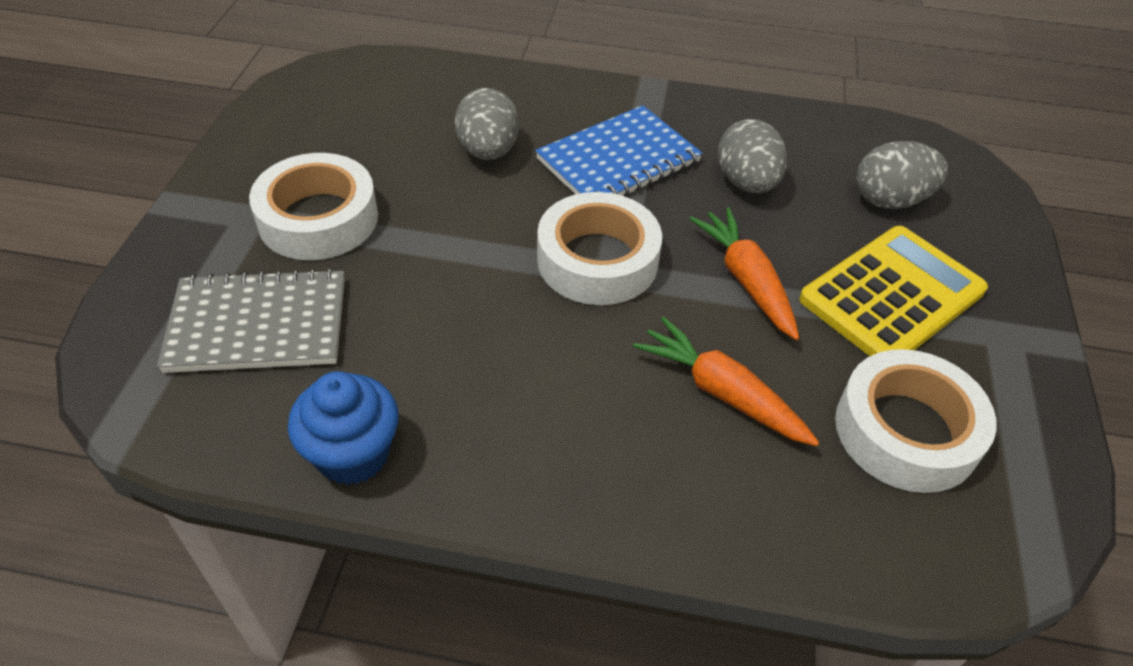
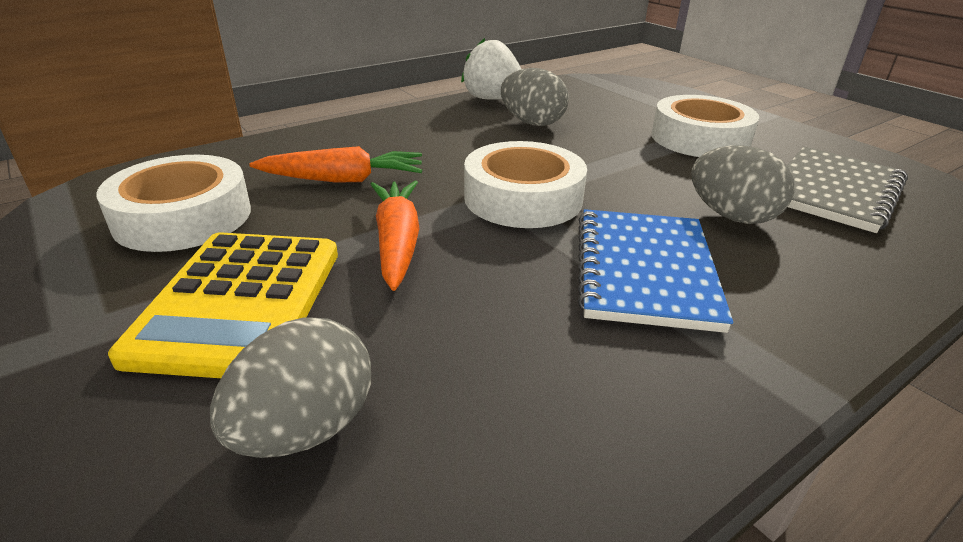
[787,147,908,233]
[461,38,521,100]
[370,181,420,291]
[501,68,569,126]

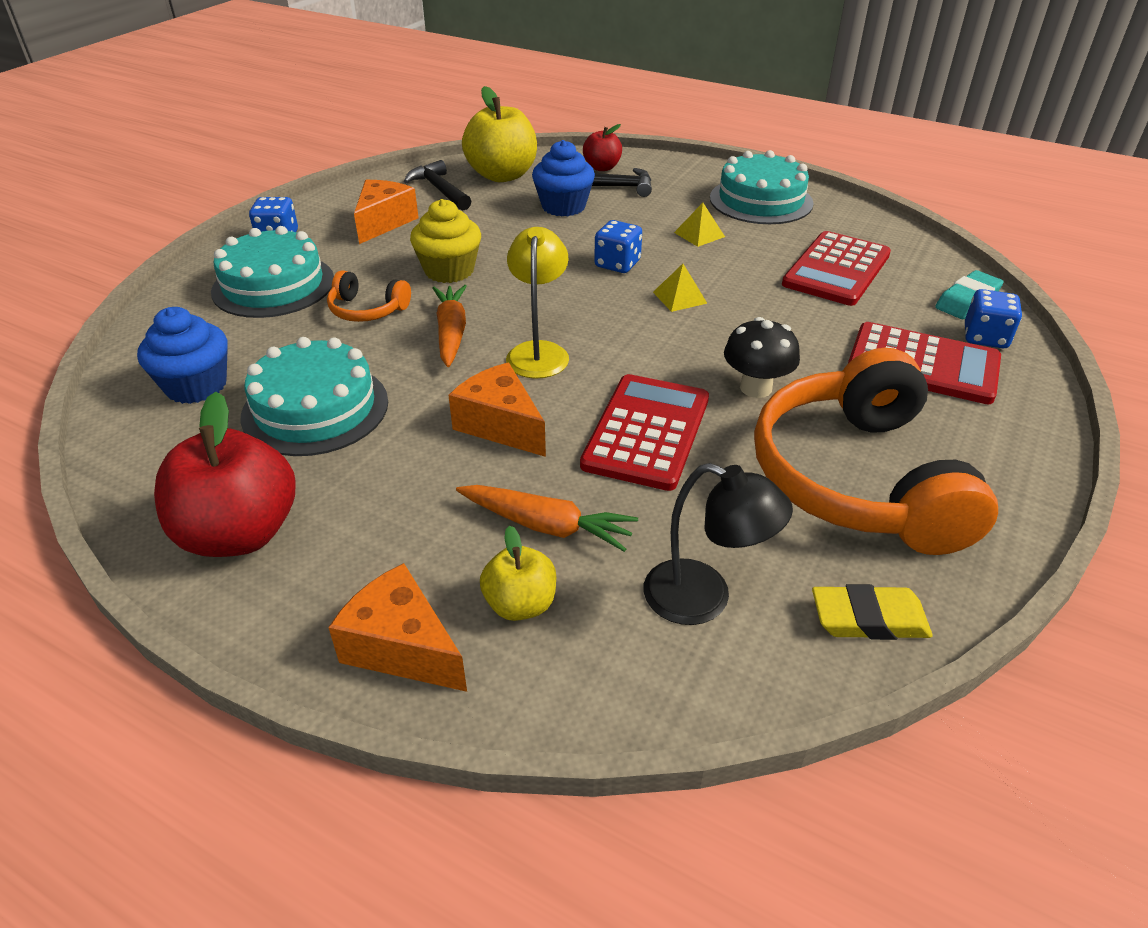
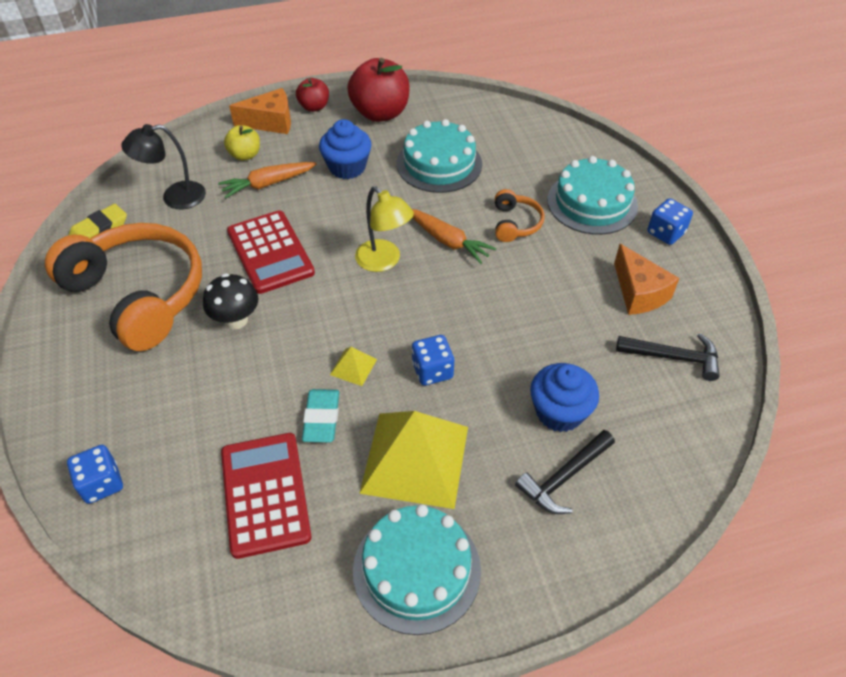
[319,119,371,179]
[495,189,545,242]
[410,199,481,283] (first image)
[449,363,546,457] (first image)
[462,86,537,182] (first image)
[296,78,329,112]
[359,411,468,509]
[848,322,1001,404] (first image)
[302,389,340,442]

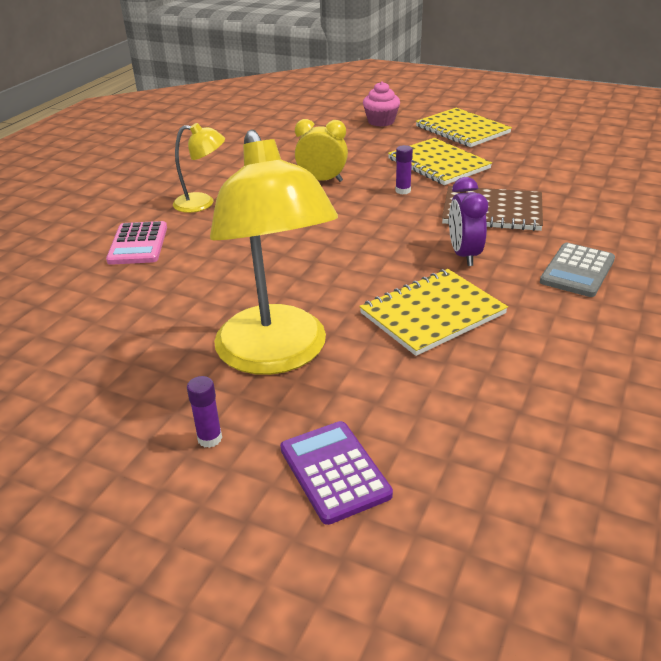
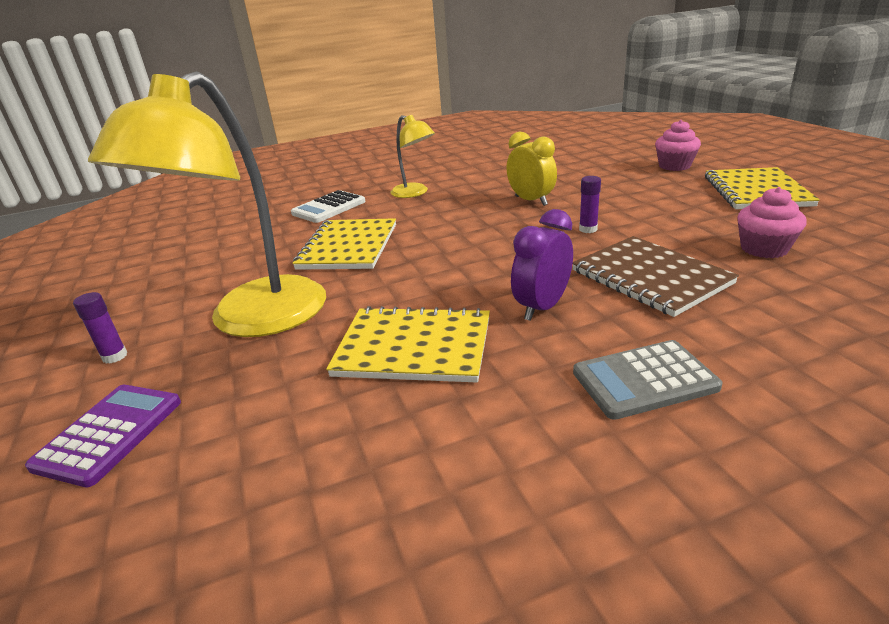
[291,190,365,223]
[292,218,396,270]
[737,187,807,258]

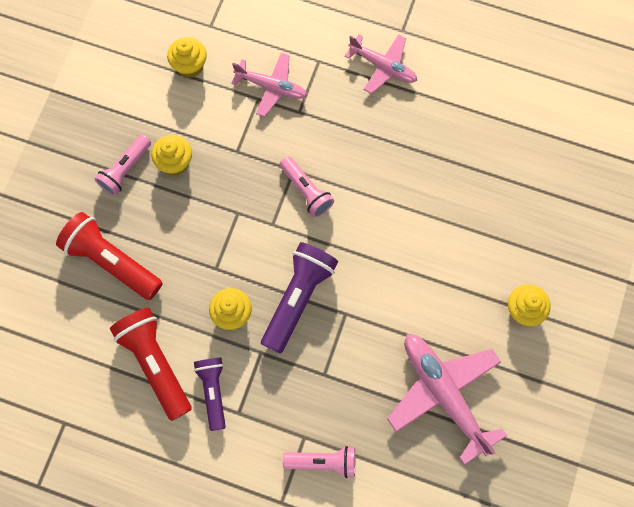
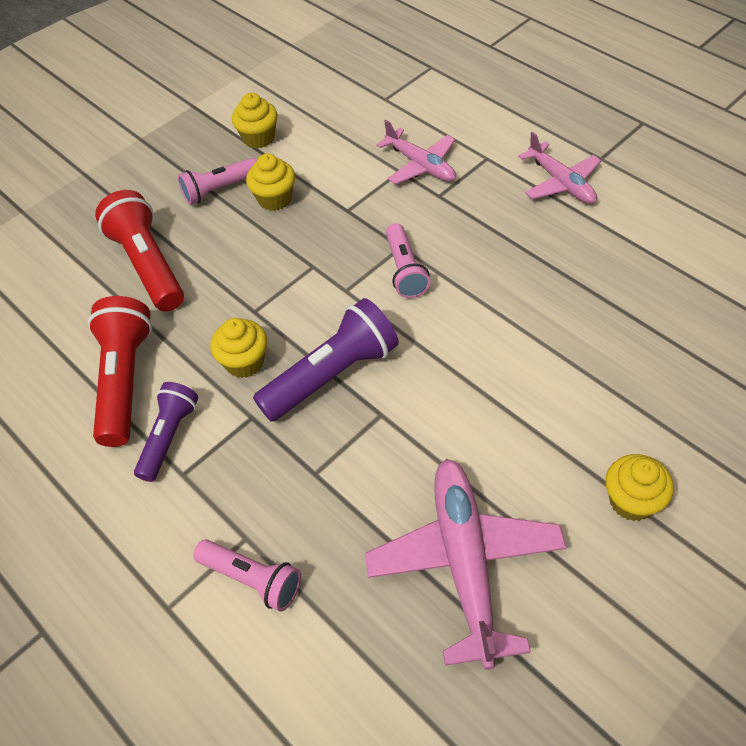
[232,93,278,149]

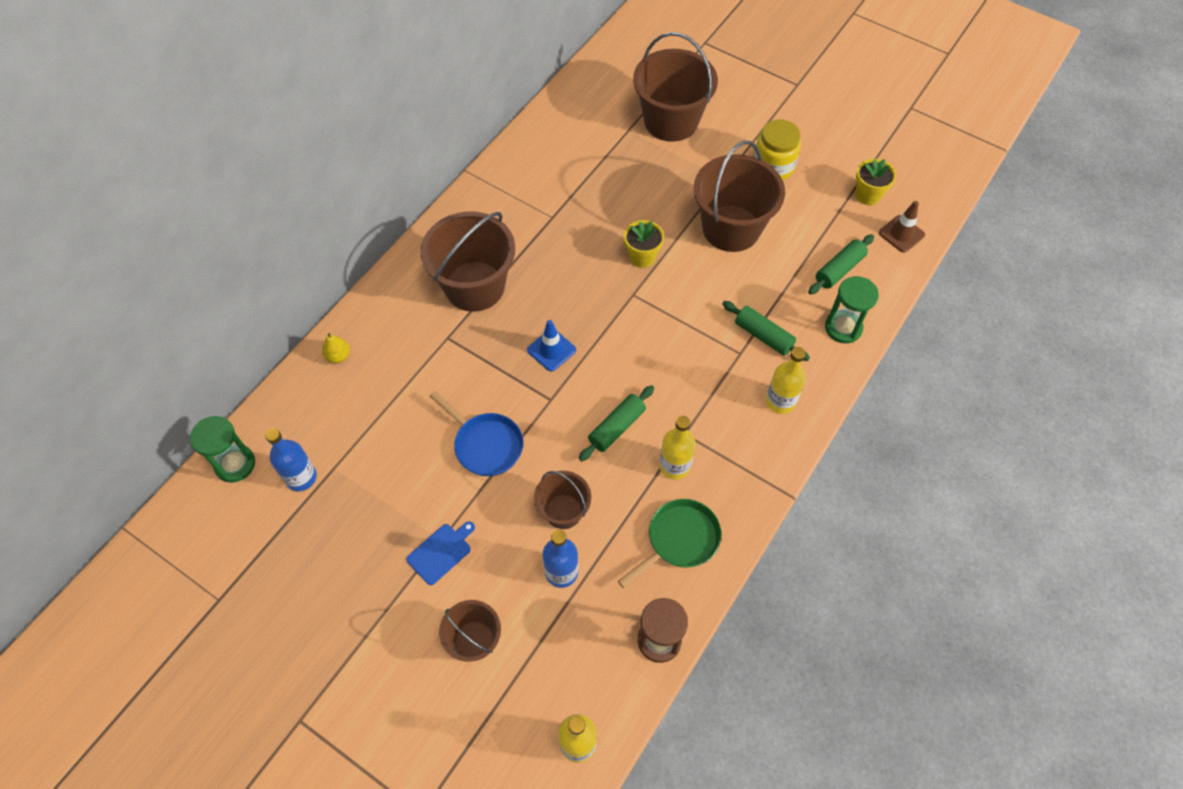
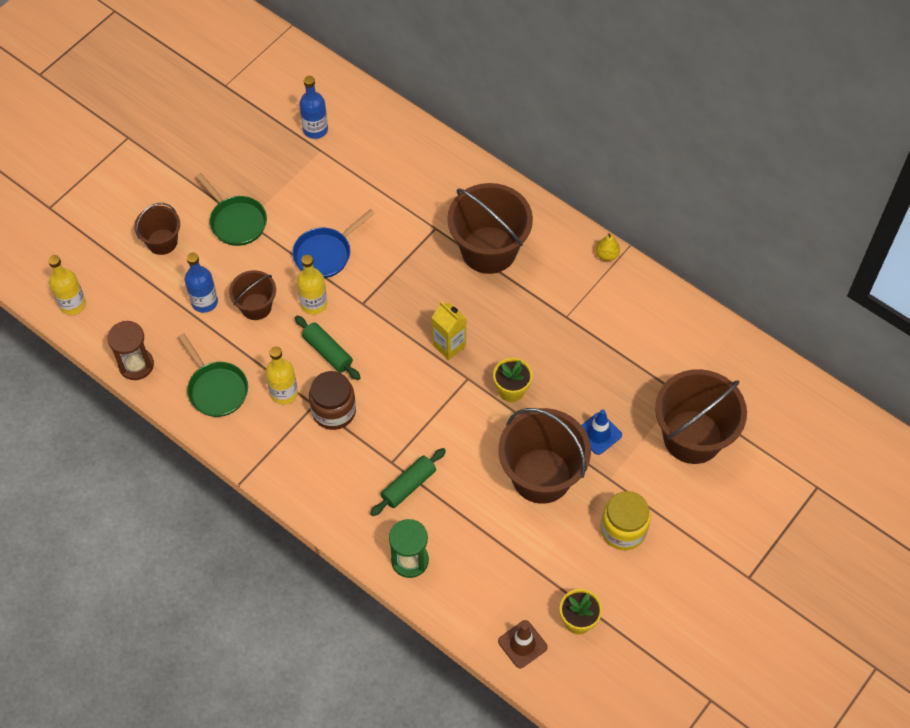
[190,416,255,483] (first image)
[596,233,620,261]
[196,173,267,246]
[581,410,622,455]
[297,255,327,315]
[808,234,874,295] (first image)
[309,371,356,430]
[432,302,467,360]

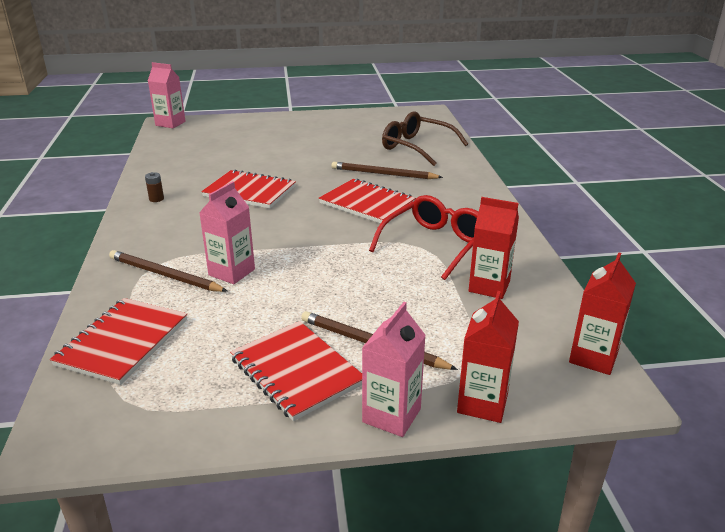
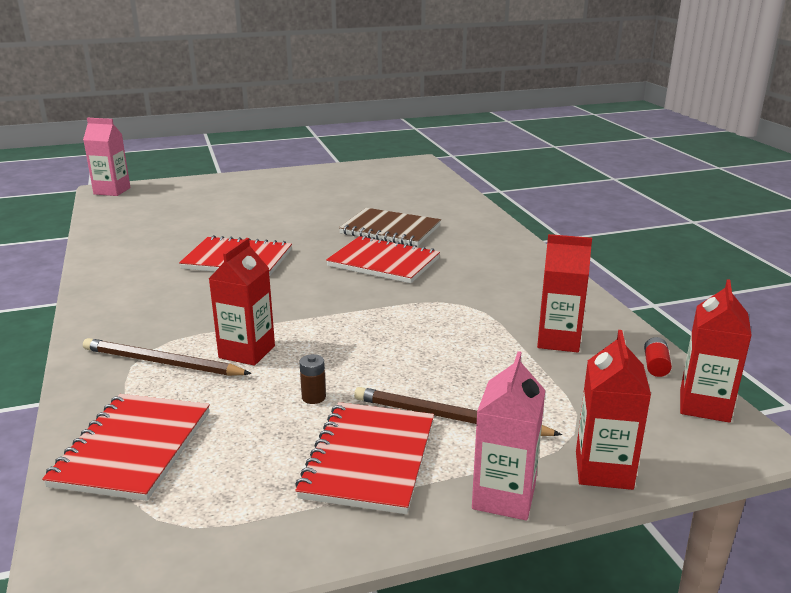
[299,354,326,404]
[209,238,275,366]
[295,402,434,514]
[339,208,441,246]
[369,195,478,280] (first image)
[382,111,468,166] (first image)
[644,337,672,377]

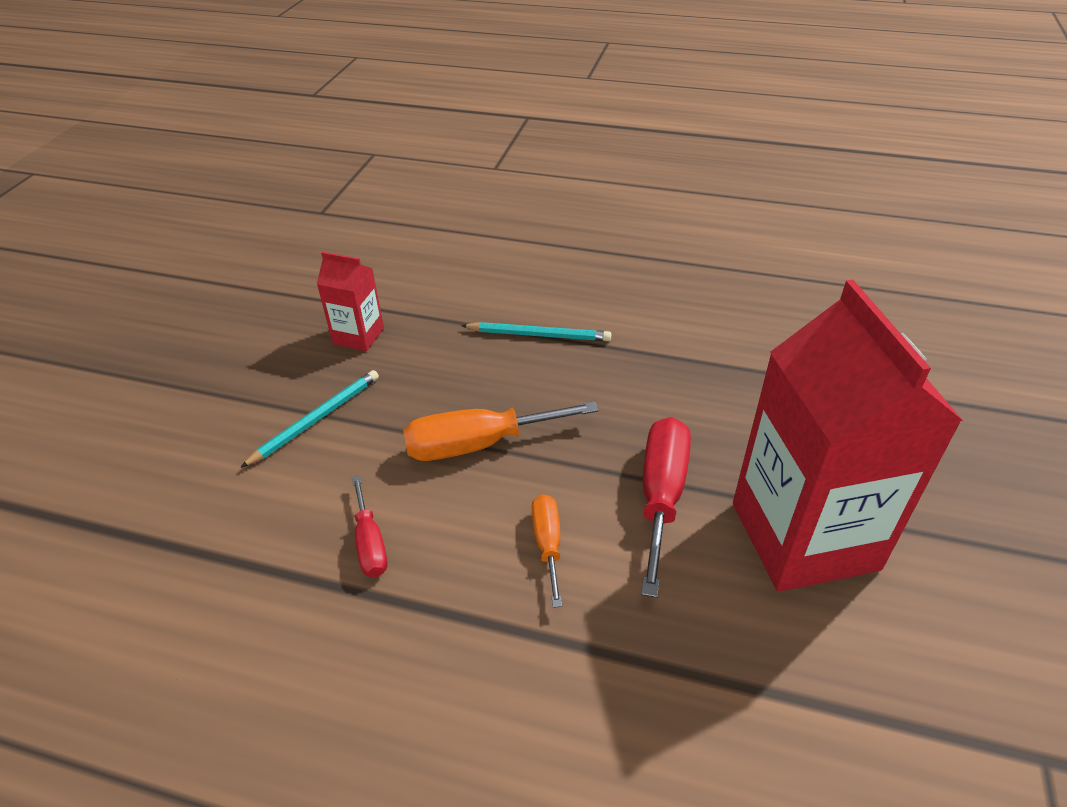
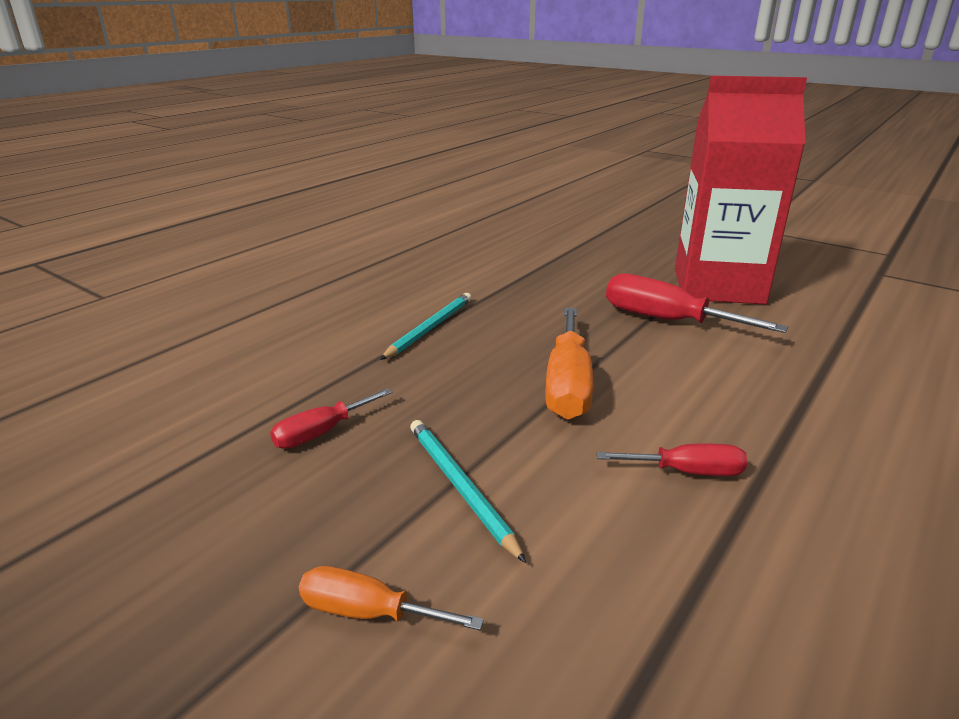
[270,388,393,449]
[299,566,484,630]

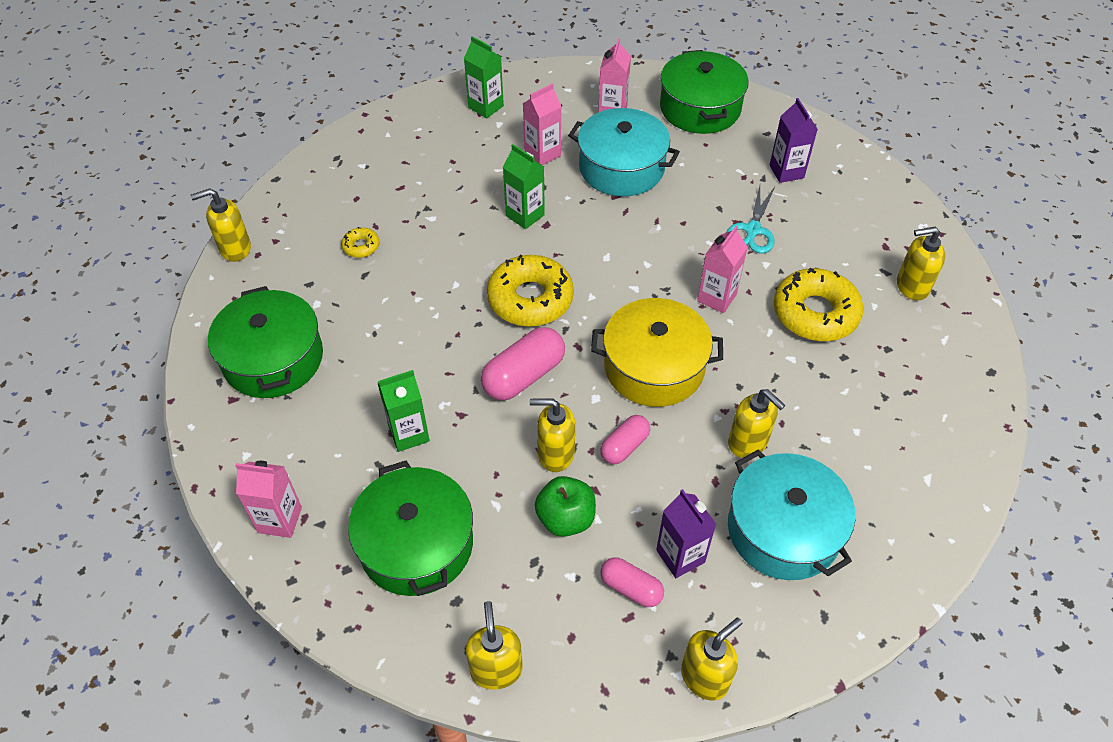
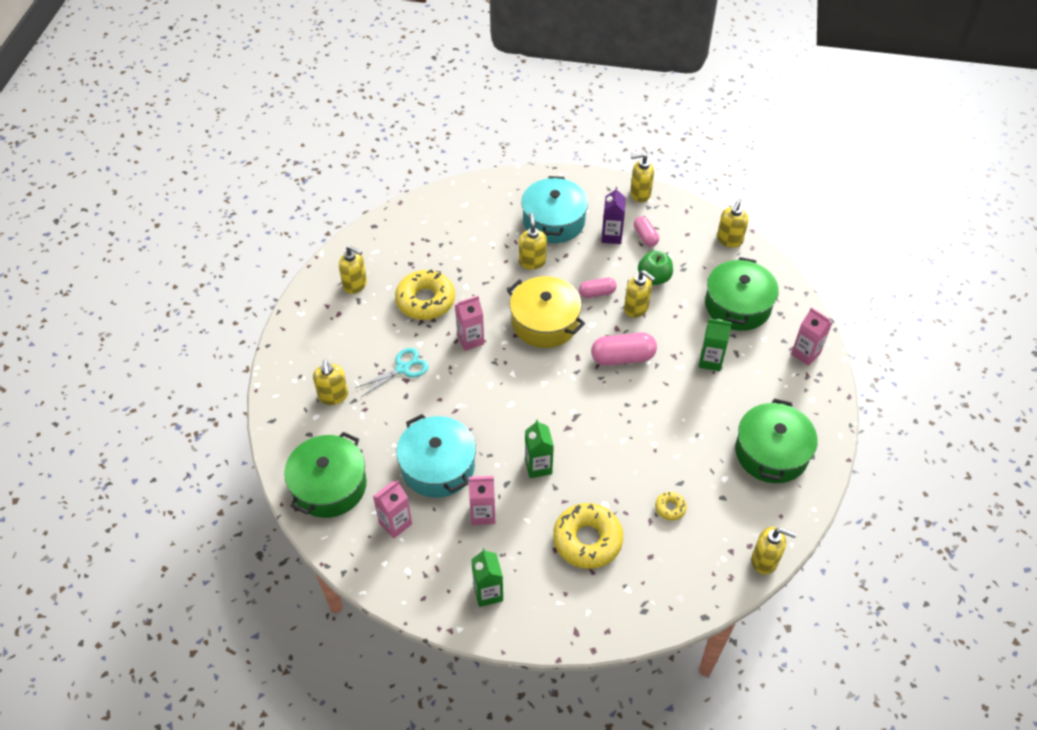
[553,503,623,569]
[313,360,348,405]

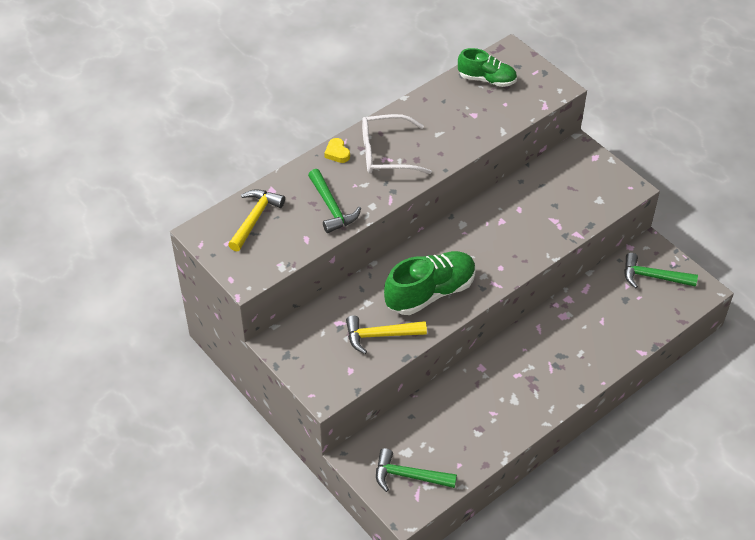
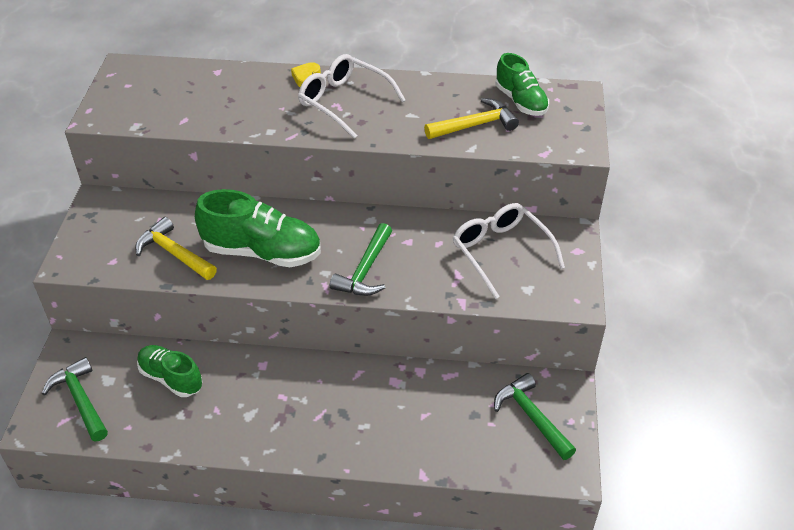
[424,98,519,139]
[330,223,392,296]
[137,345,203,397]
[453,203,565,299]

